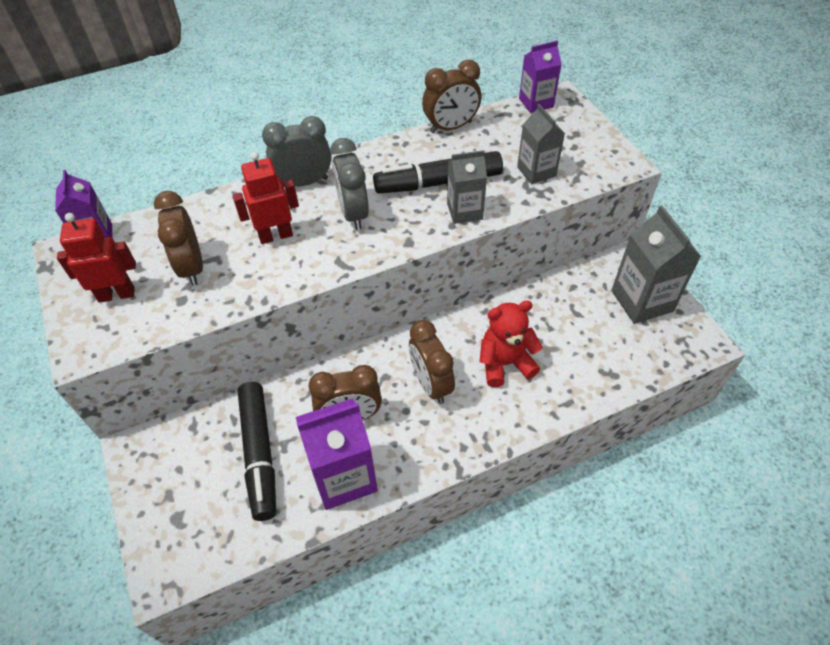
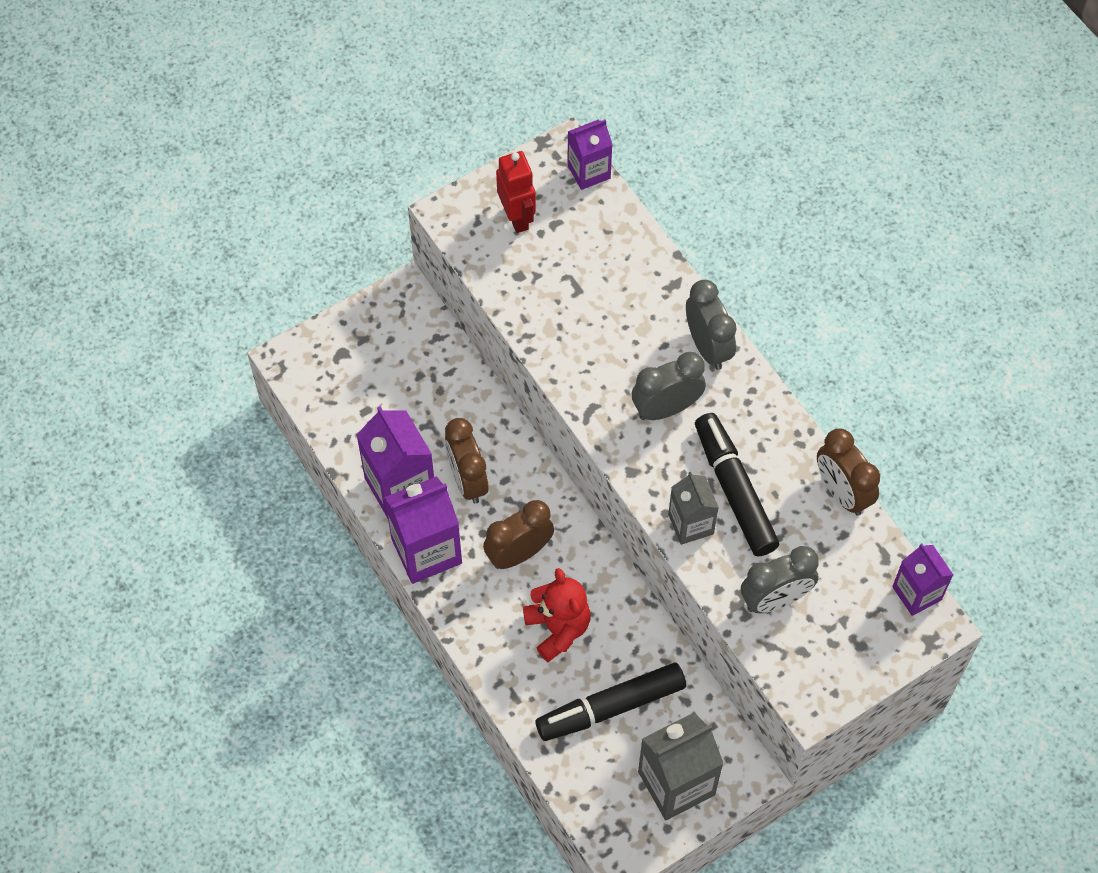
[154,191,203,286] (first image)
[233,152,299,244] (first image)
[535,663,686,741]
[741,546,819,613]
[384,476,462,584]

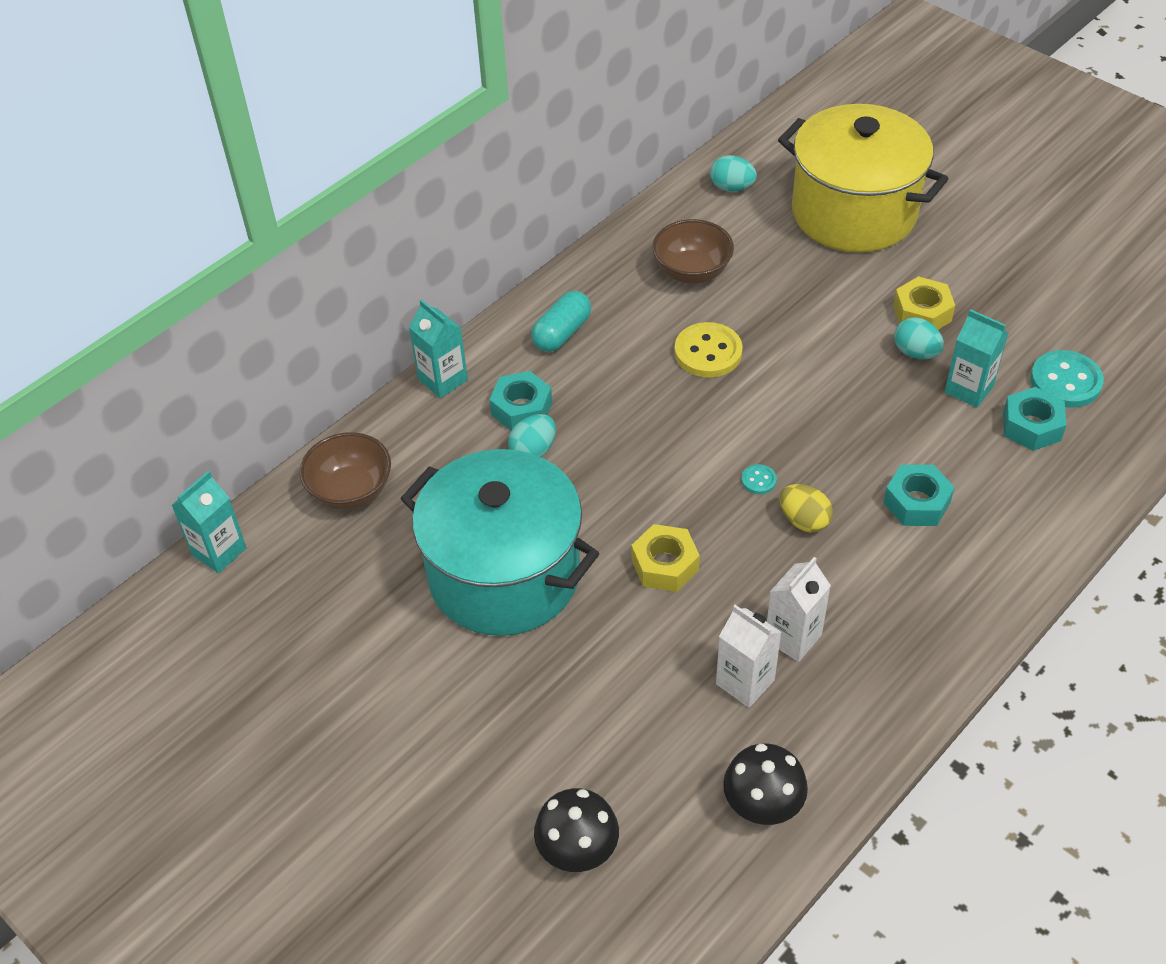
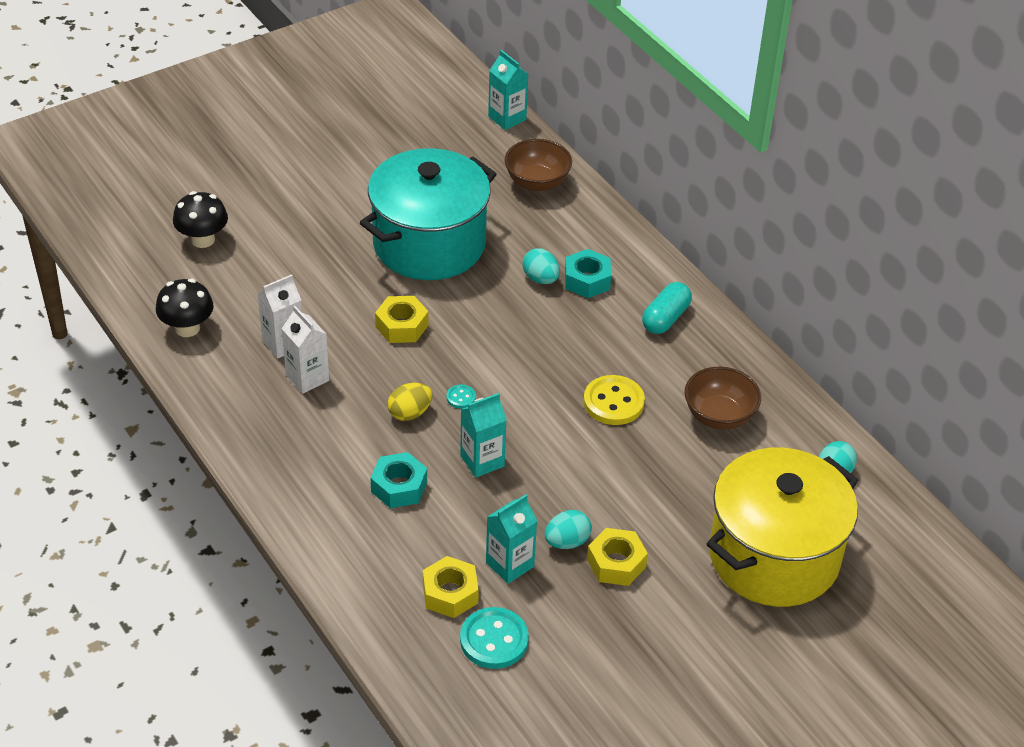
[460,393,507,478]
[642,282,692,334]
[423,556,479,618]

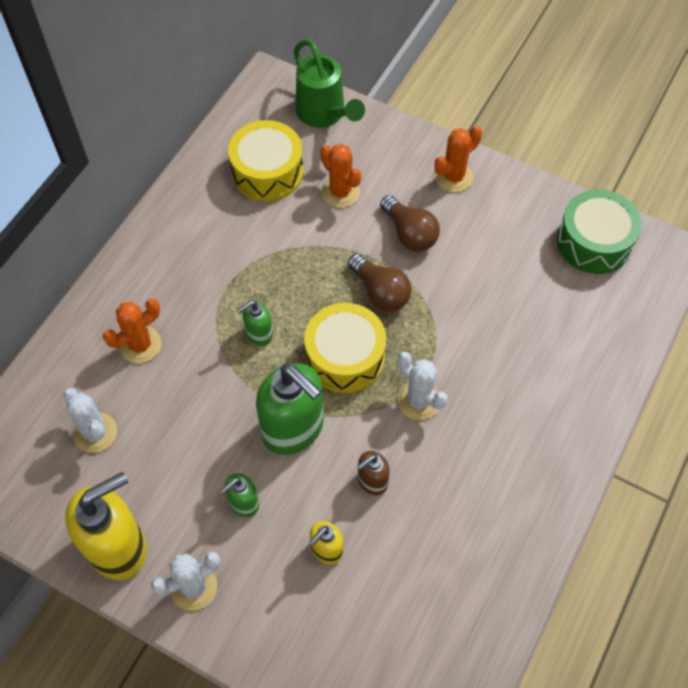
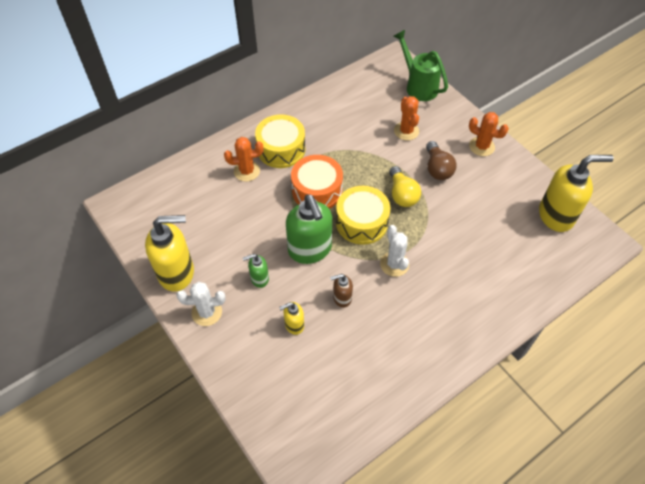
[63,388,117,453] (first image)
[255,114,305,168]
[291,155,343,209]
[394,30,448,101]
[389,166,421,207]
[469,112,509,156]
[539,155,614,232]

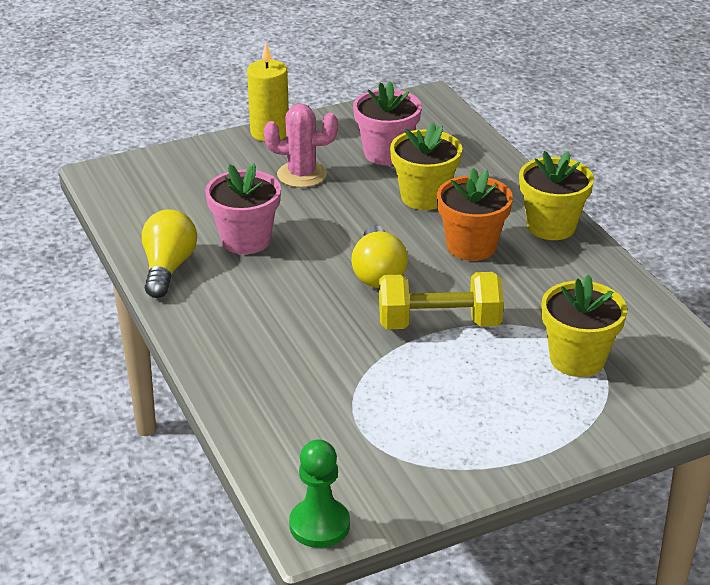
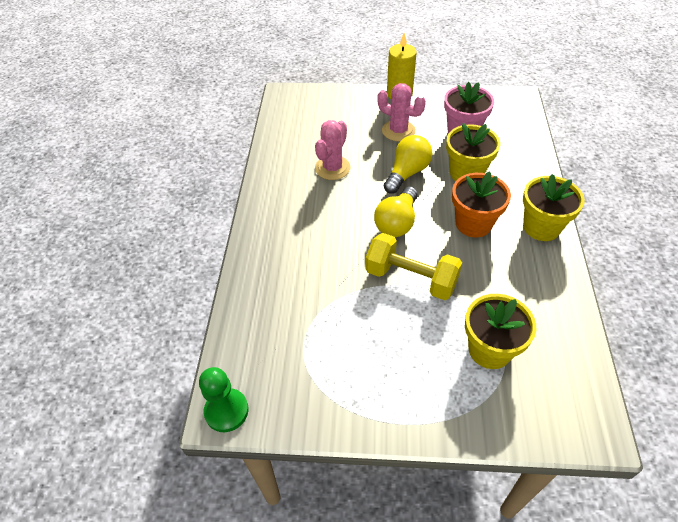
[384,135,432,194]
[315,120,351,180]

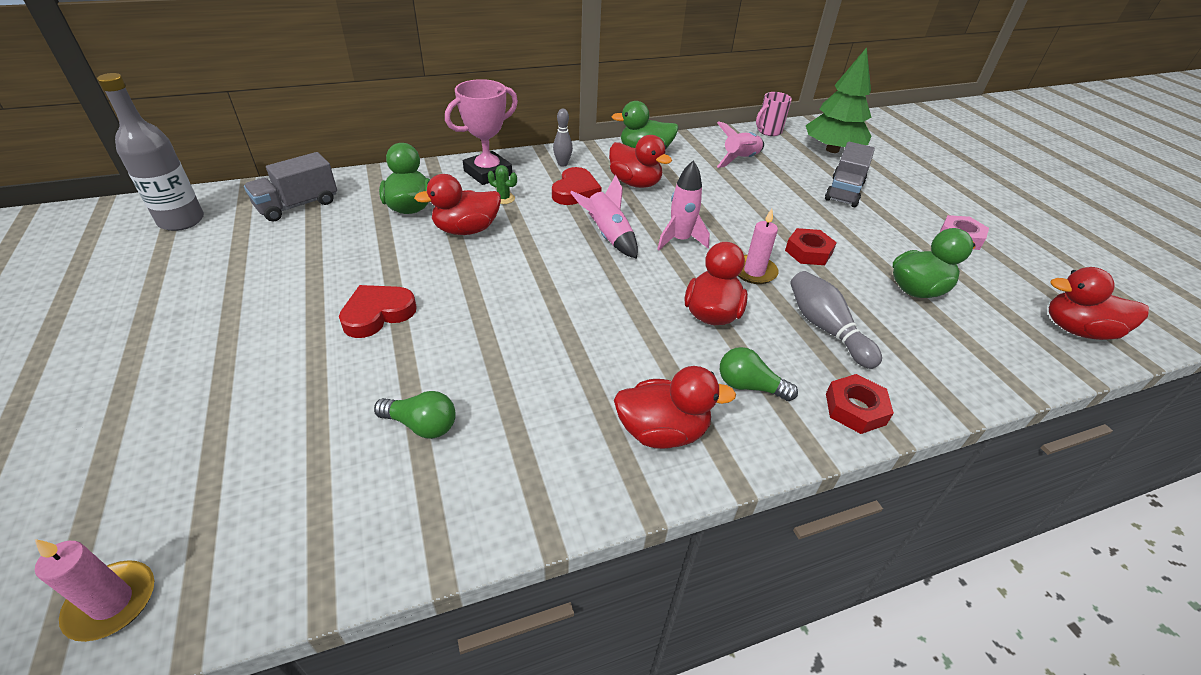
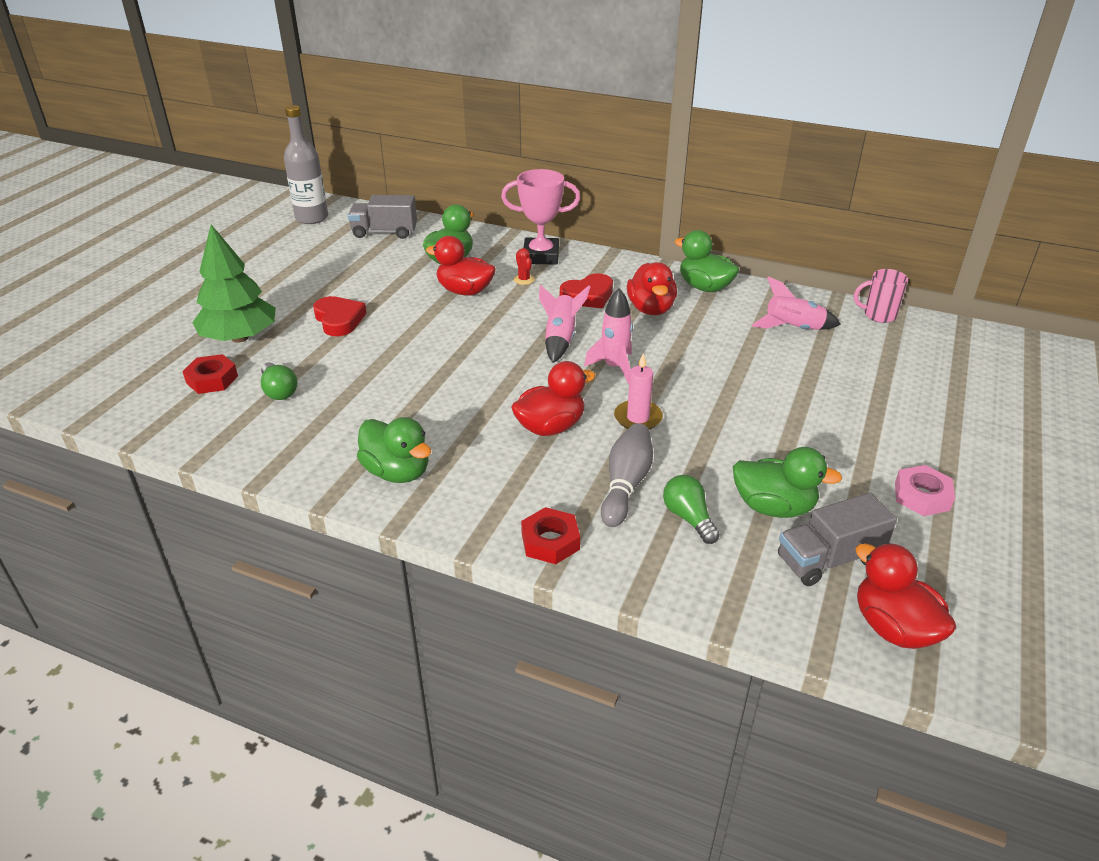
[35,539,154,642] (first image)
[313,296,367,336]
[514,248,535,285]
[553,109,573,167] (first image)
[357,417,431,483]
[663,475,720,544]
[182,354,238,394]
[192,225,276,343]
[778,493,897,586]

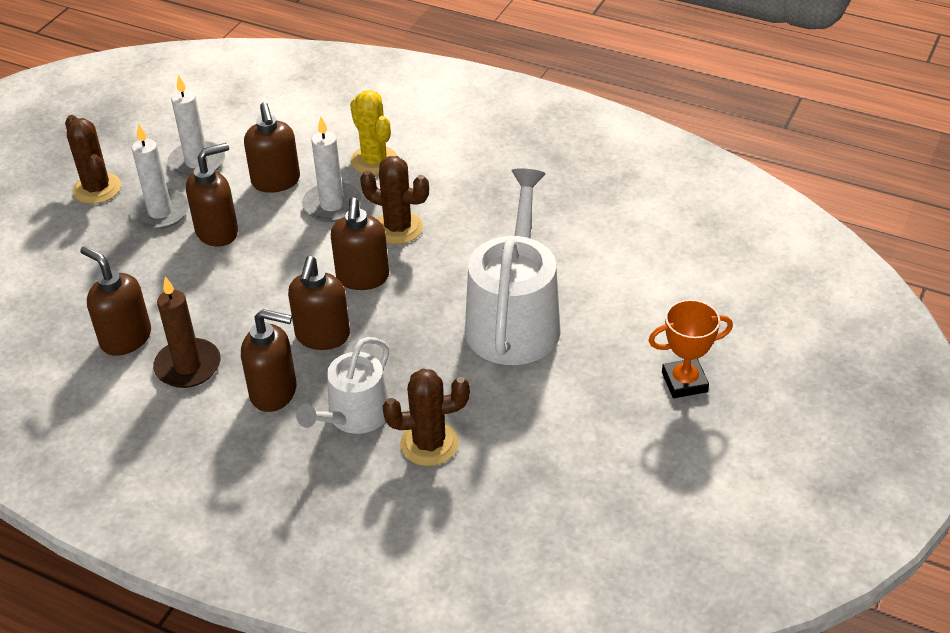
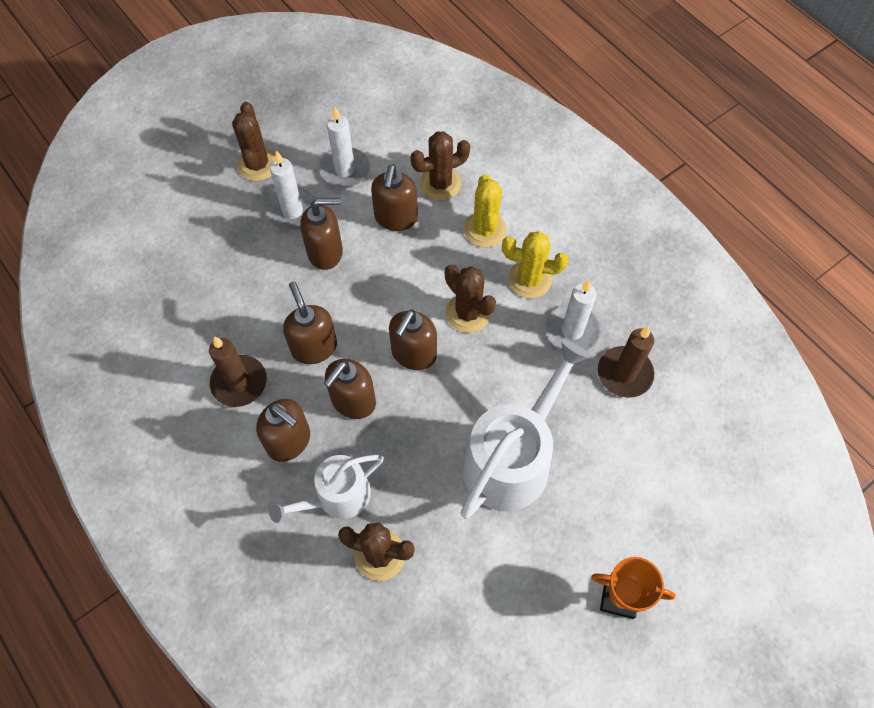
[283,282,337,364]
[546,280,601,351]
[410,131,470,201]
[502,231,569,299]
[598,327,654,398]

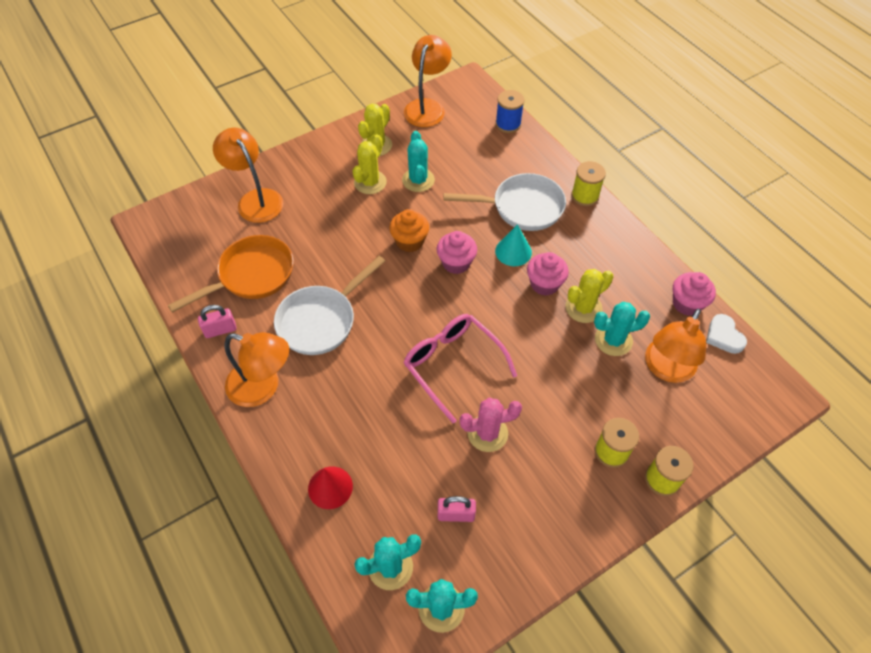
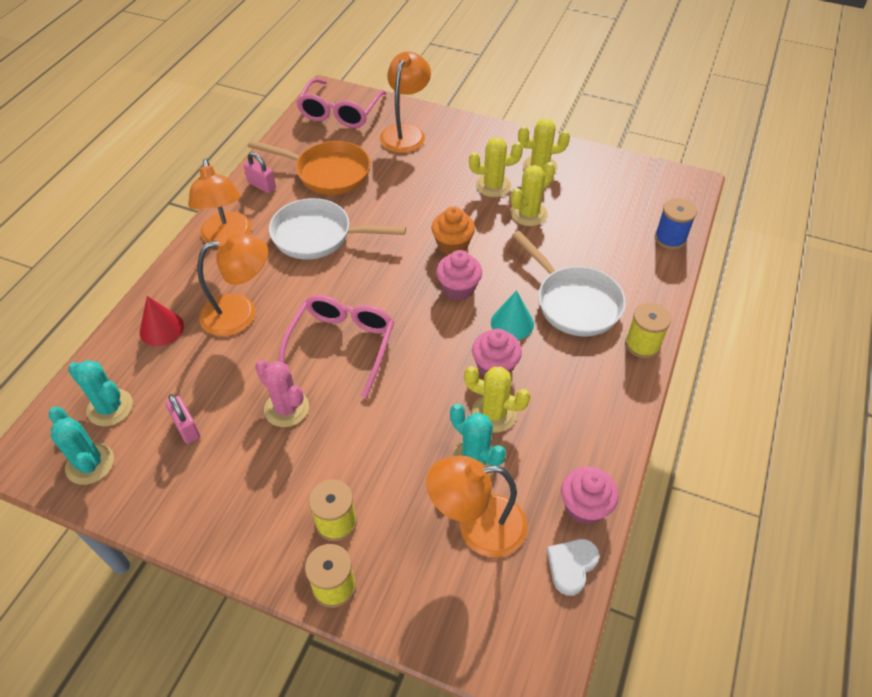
[511,162,555,226]
[197,233,268,337]
[296,78,386,128]

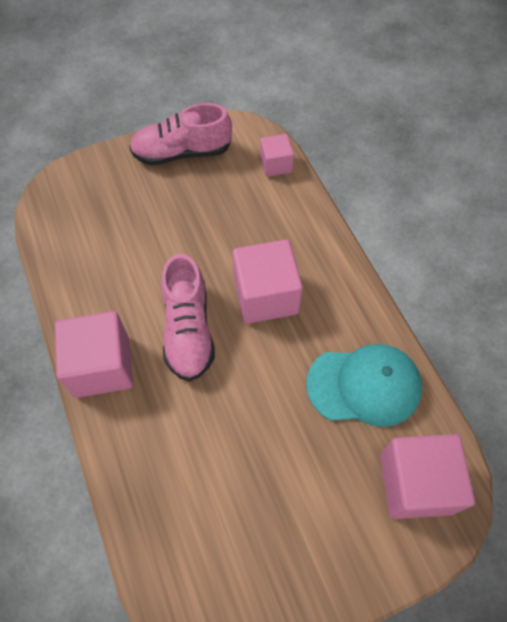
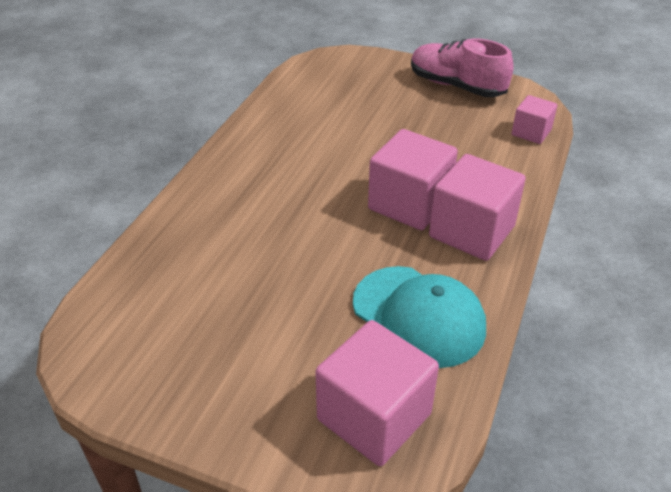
[429,154,526,261]
[161,254,215,382] (first image)

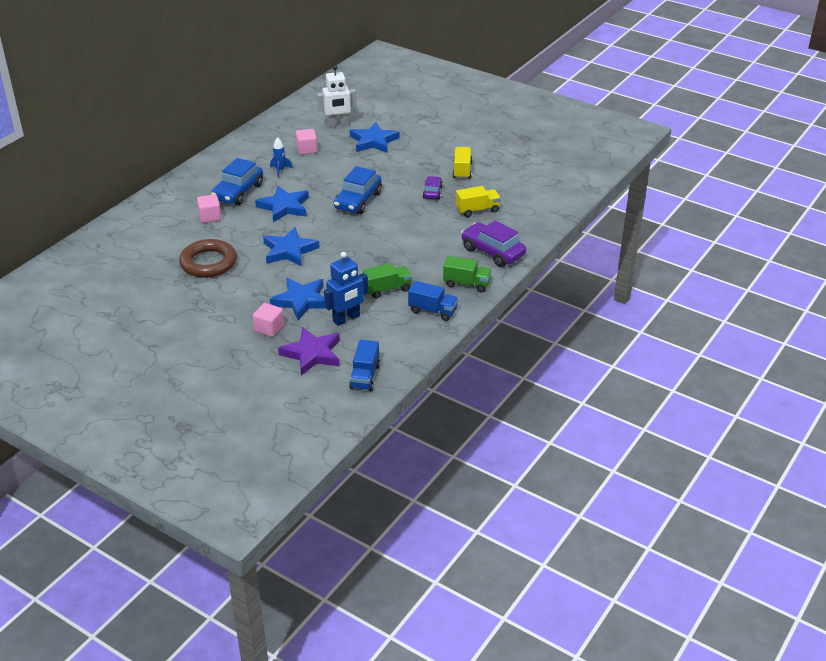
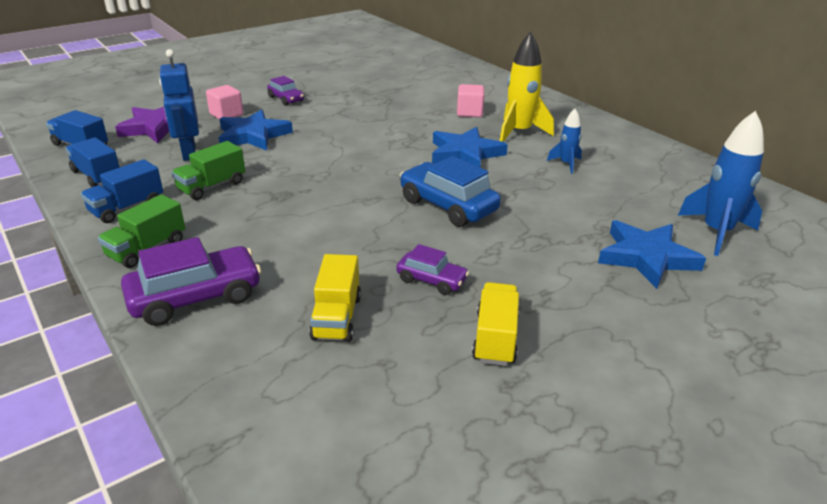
[179,239,237,278] (first image)
[500,32,554,142]
[263,227,319,267] (first image)
[296,129,318,155] (first image)
[678,111,764,256]
[171,141,245,200]
[472,282,519,366]
[65,137,120,187]
[267,76,304,106]

